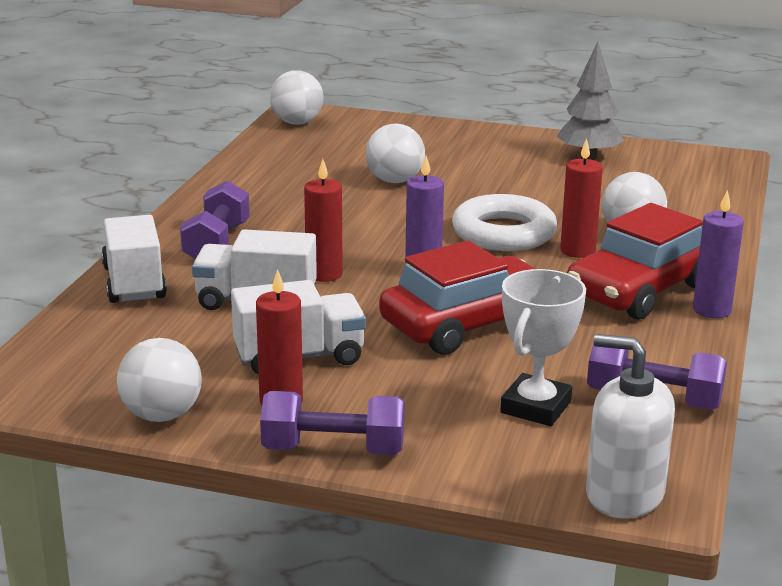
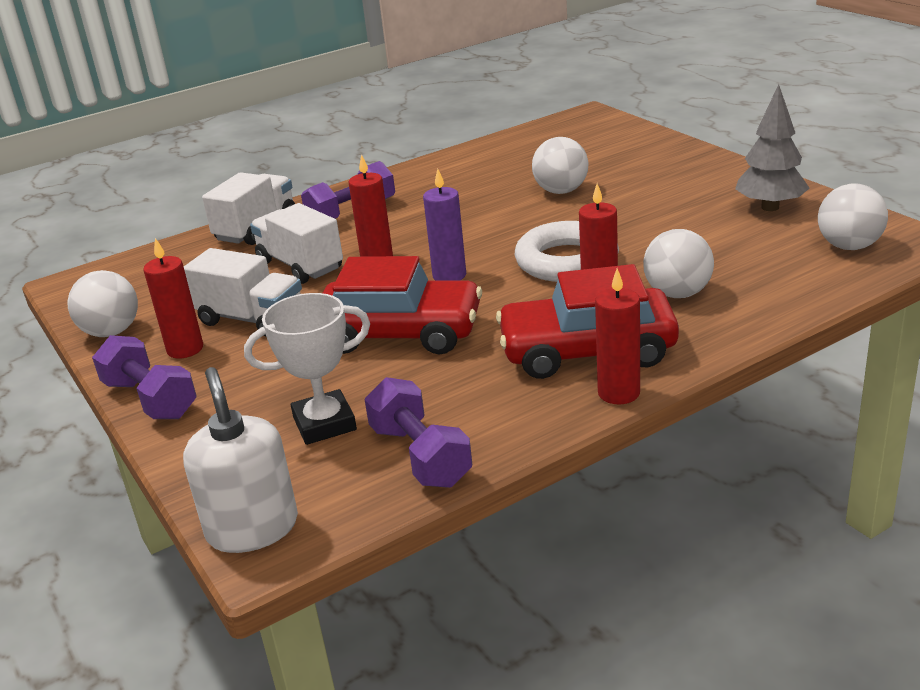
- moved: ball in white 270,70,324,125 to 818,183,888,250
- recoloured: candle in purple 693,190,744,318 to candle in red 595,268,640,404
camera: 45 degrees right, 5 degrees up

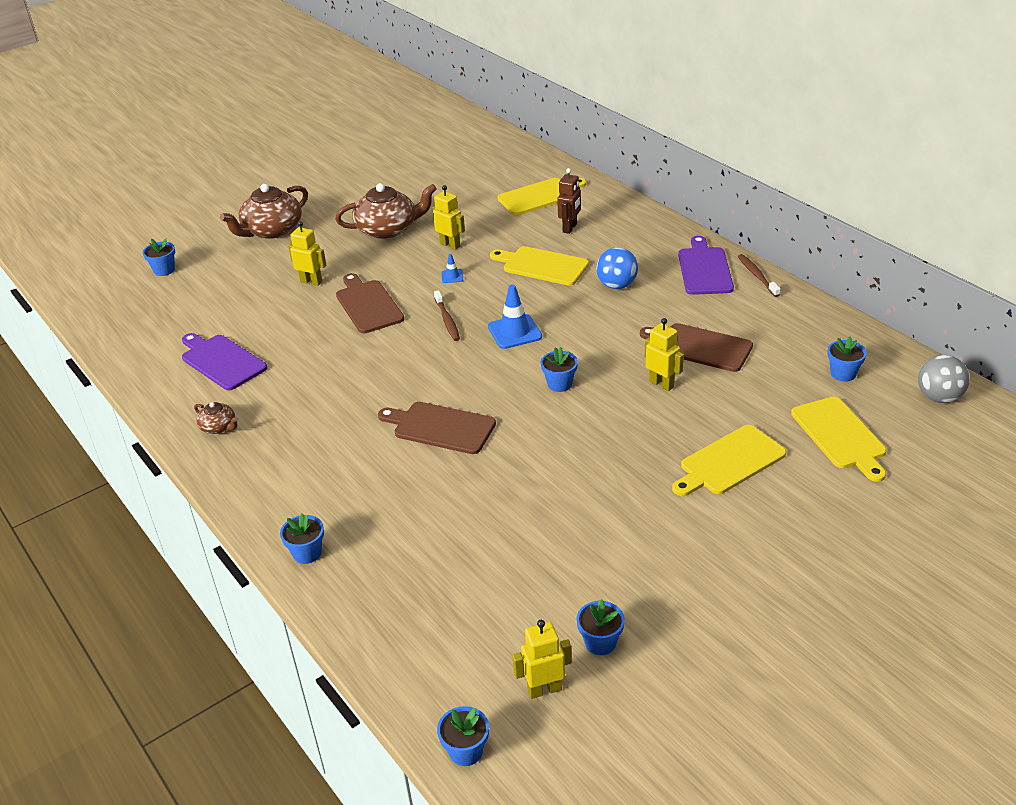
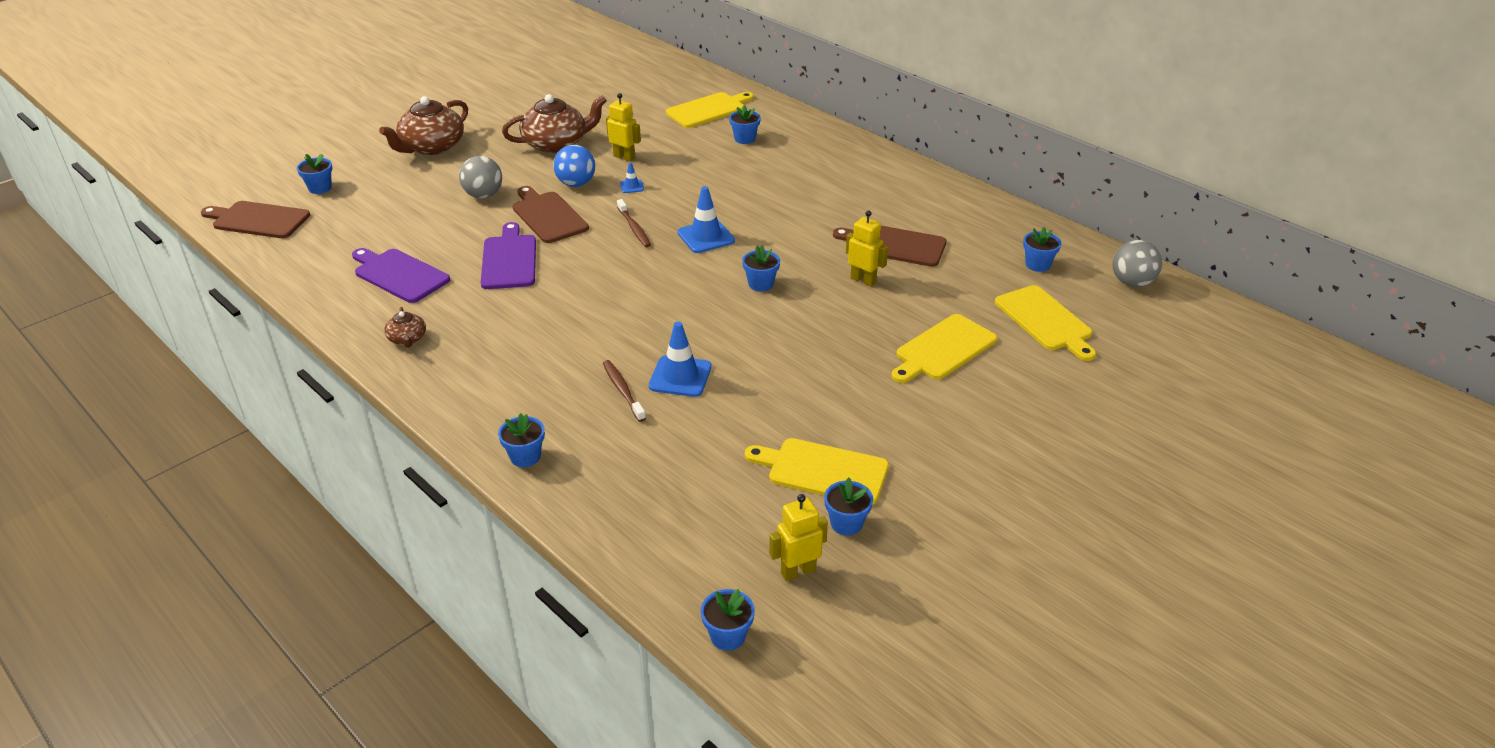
- added: traffic cone in blue 649,322,712,397
- moved: cutting board in brown 378,402,496,454 to 201,201,310,238
- moved: cutting board in yellow 490,246,589,286 to 745,438,889,505
- moved: ball in blue 596,247,638,289 to 553,145,595,187
- moved: cutting board in purple 678,236,734,295 to 481,222,536,289
- moved: toothbrush in brown 738,254,781,297 to 603,360,646,422
- replaced: robot in yellow 288,221,326,286 to ball in grey 459,156,502,198
- replaced: robot in brown 557,168,581,234 to flower pot in blue 729,105,761,144
- turned: teapot in brown 194,402,239,434 = 384,307,426,348 45 degrees clockwise
camera: 10 degrees left, 0 degrees up

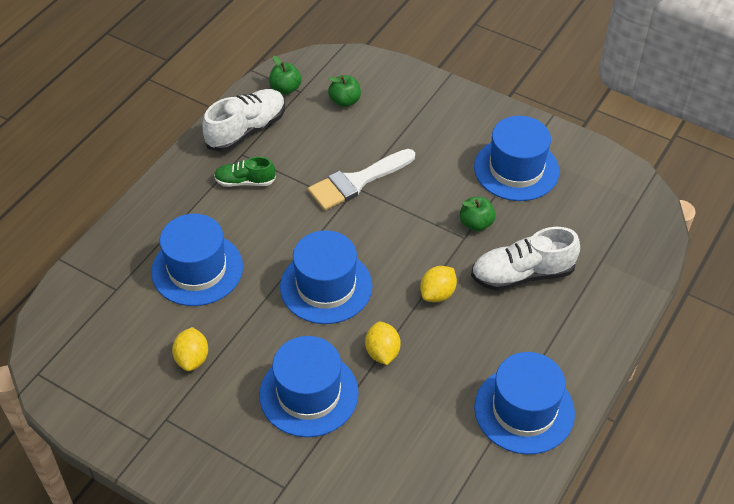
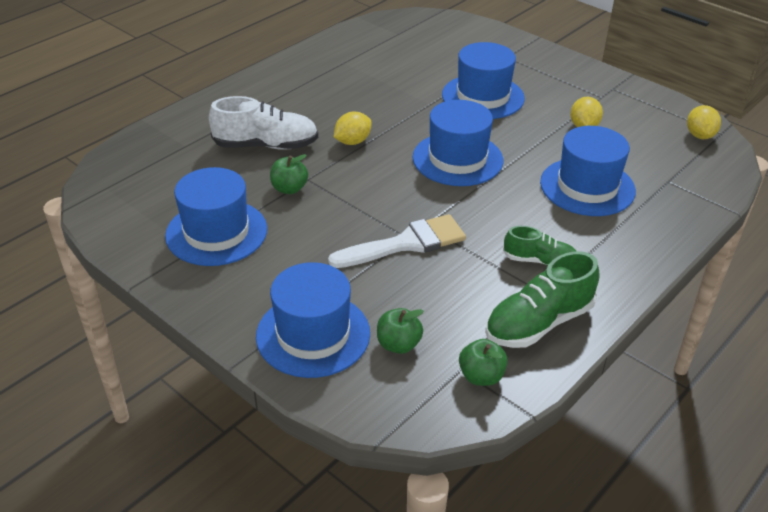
- moved: lemon in yellow 365,322,401,365 to 687,105,721,139
- moved: hat in blue 474,352,575,454 to 256,262,370,378
- recoloured: shoe in white 202,89,285,152 to shoe in green 485,251,600,348
camera: 170 degrees left, 10 degrees down

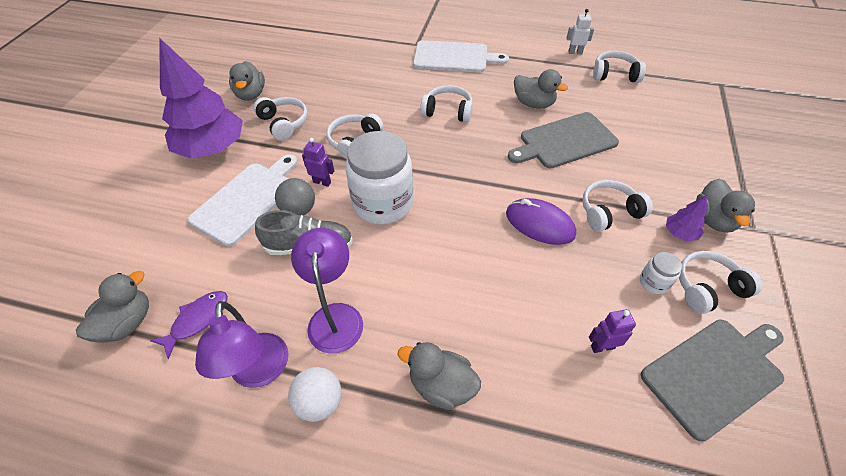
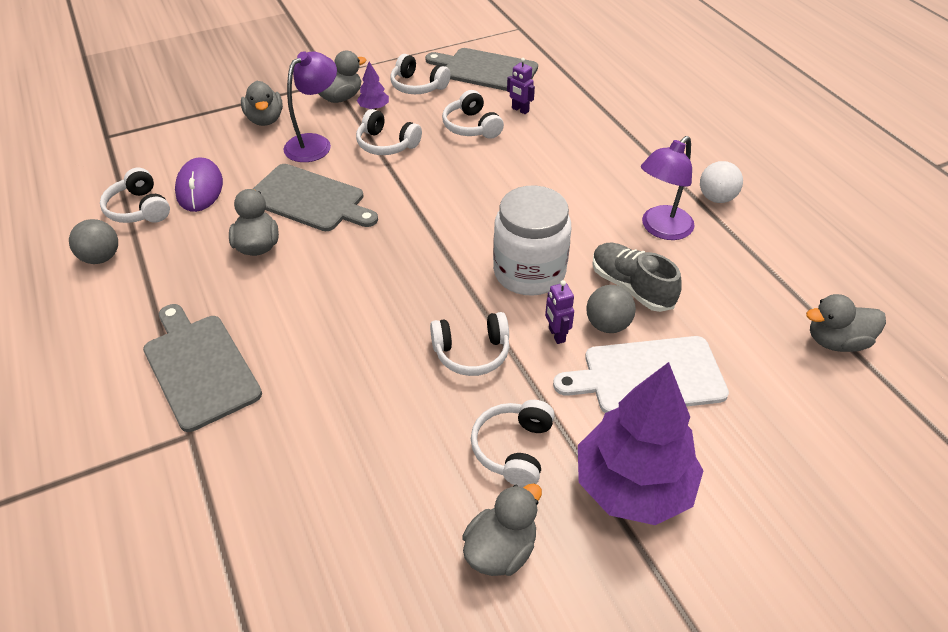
- removed: fish in purple 150,291,228,359
- removed: jar in white 640,252,682,294
- moved: lamp in purple 195,301,289,388 to 283,51,337,162
- moved: duck in grey 398,342,481,410 to 241,81,283,126
- moved: headphones in white 420,85,473,122 to 442,90,504,139
- moved: mouse in purple 506,198,576,245 to 175,157,223,212
- replaced: robot in white 566,9,594,54 to ball in grey 69,219,118,264
- recoloured: cutting board in white 413,40,509,72 to cutting board in grey 143,304,262,432
camera: 130 degrees left, 5 degrees down

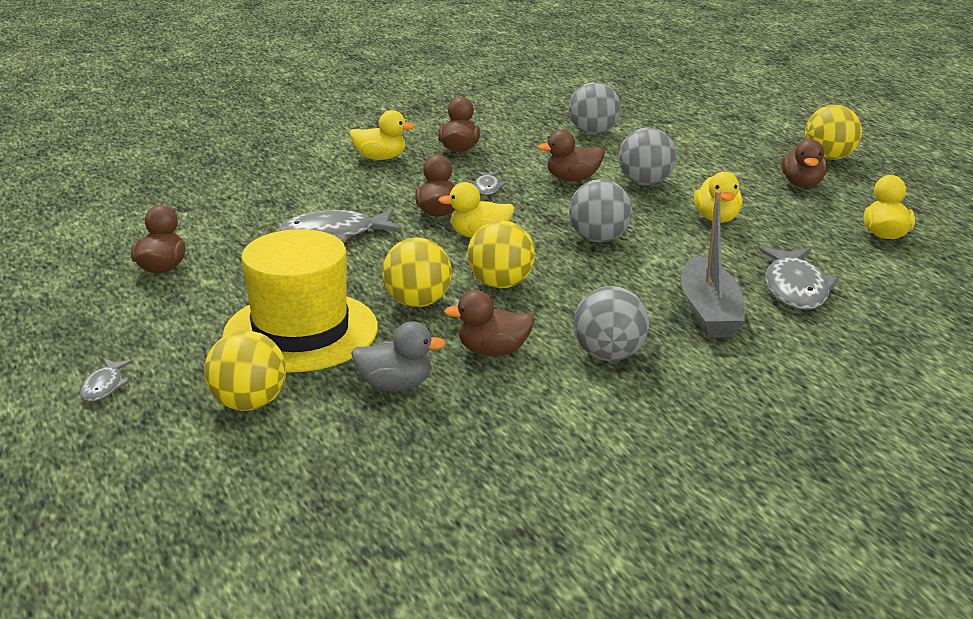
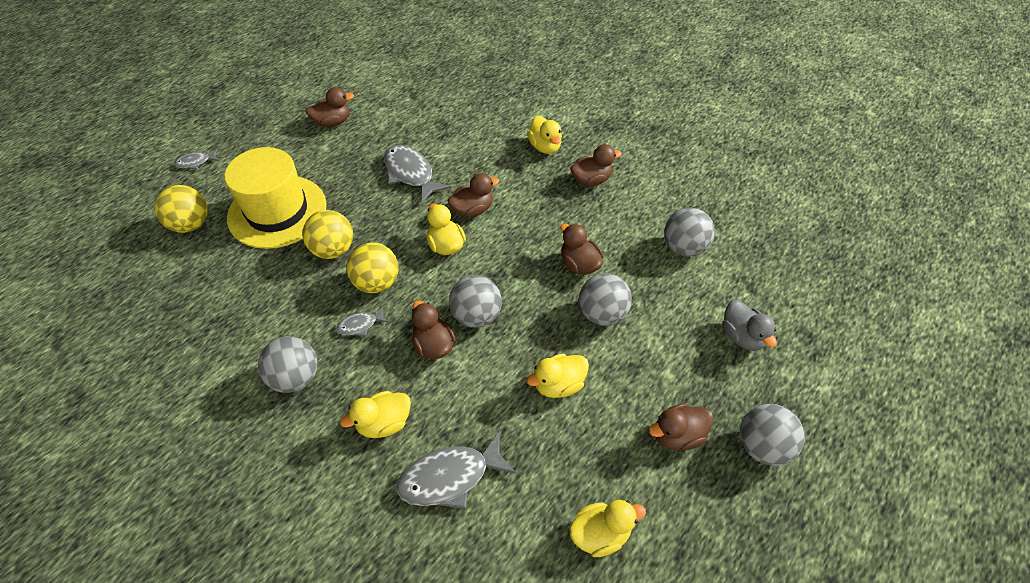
- moved: duck in grey 351,321,446,391 to 722,300,777,351
- moved: duck in brown 444,290,535,356 to 412,300,456,359
- moved: fish in grey 474,171,506,195 to 336,306,389,336
- replaced: boat in grey 681,191,746,337 to duck in yellow 340,391,411,438
- recoloured: ball in yellow 805,105,862,160 to ball in grey 740,404,805,466
camera: 65 degrees right, 25 degrees up

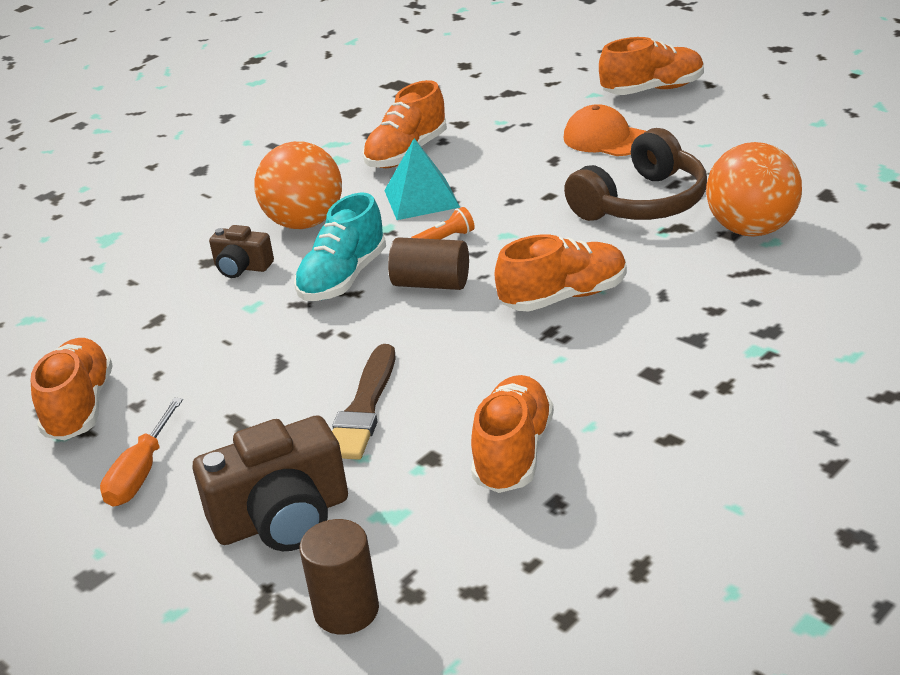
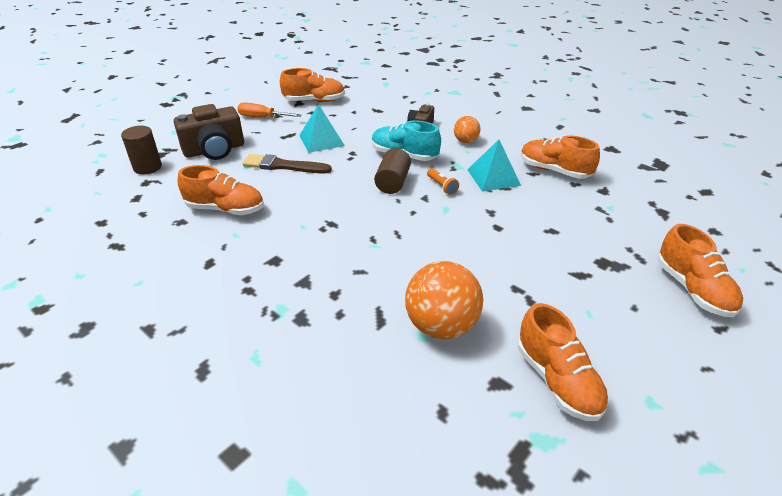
- removed: cap in orange 564,104,646,156
- removed: headphones in brown 564,128,707,221
- added: pyramid in turquoise 299,104,345,153
- moved: shoe in orange 494,234,627,312 to 518,303,609,421
- turned: camera in brown 193,415,348,551 = 174,104,244,160 90 degrees counterclockwise
- resized: ball in orange 254,141,342,229 = 454,116,480,143 x0.53
camera: 85 degrees right, 5 degrees up

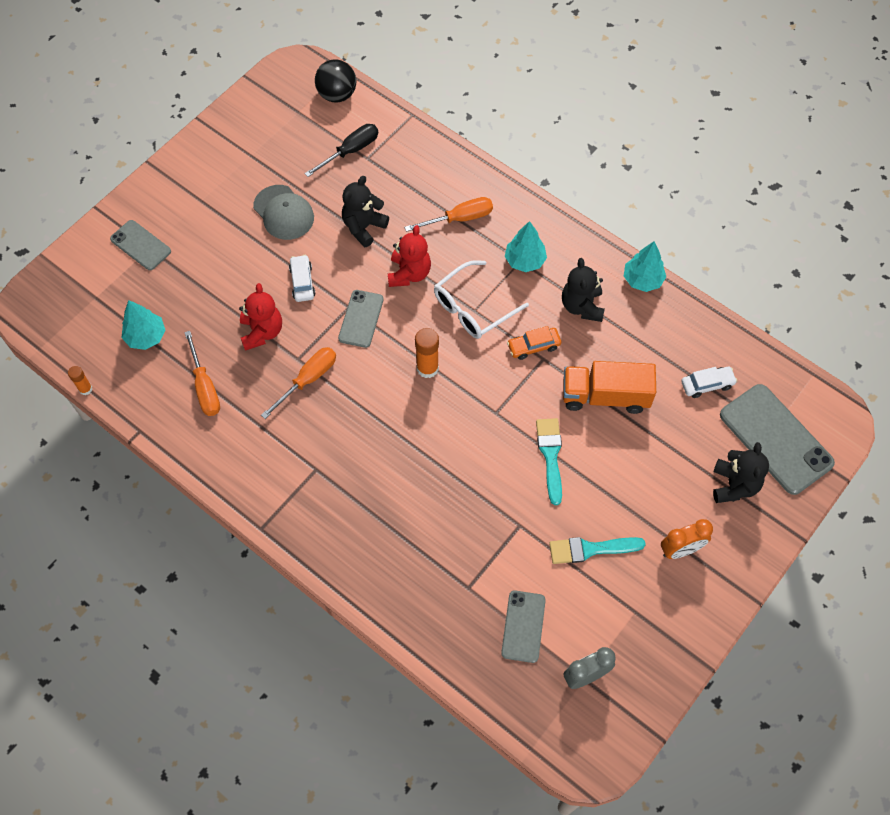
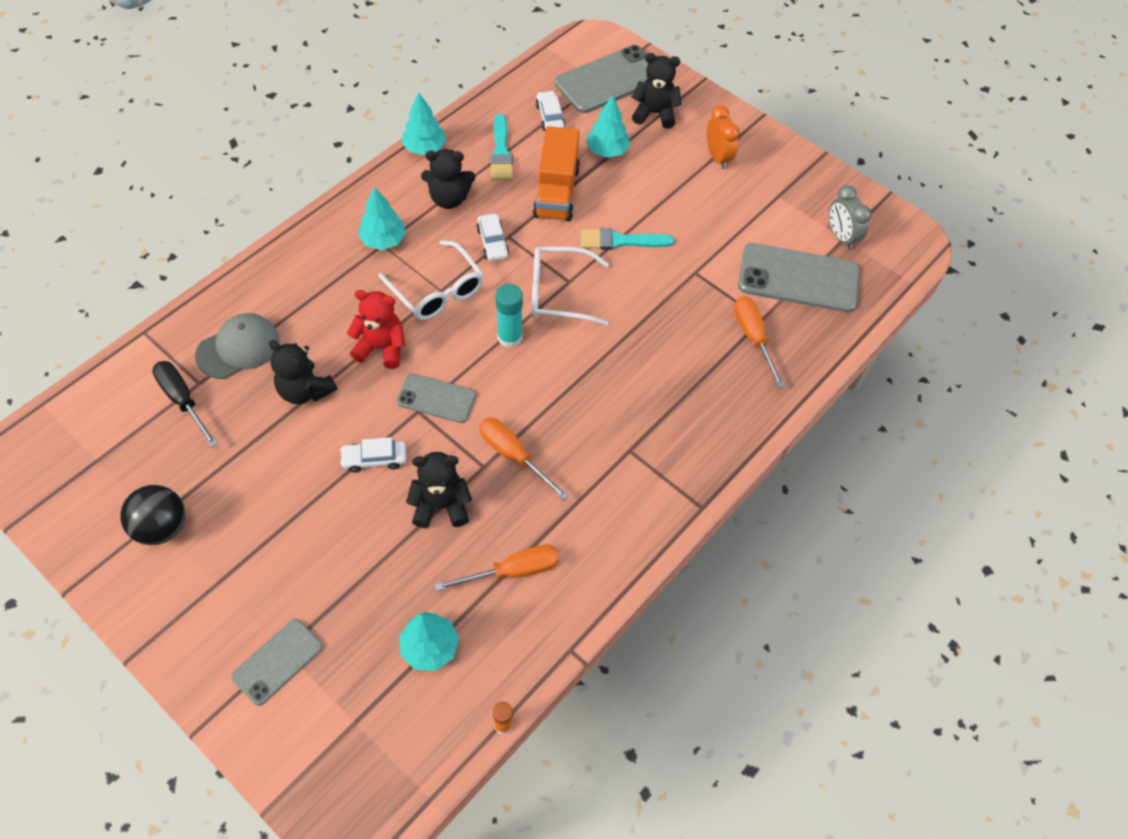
- added: glasses in white 531,247,609,326
- added: tree in turquoise 586,95,630,158
- moved: cap in grey 253,185,314,240 to 195,313,280,379
- moved: ball in black 315,59,356,103 to 120,485,185,545
- moved: screwdriver in orange 404,197,493,232 to 734,296,785,388
- moved: brush in turquoise 549,537,646,564 to 490,114,513,180
- recoloured: teddy bear in red 239,283,282,351 to teddy bear in black 406,452,472,528
- recoloured: glue stick in orange 415,328,439,378 to glue stick in turquoise 495,284,523,348
- recoloured: car in orange 507,326,561,360 to car in white 477,214,509,261
- resized: phone in grey 501,591,546,663 = 738,243,860,312 x1.74
camera: 90 degrees left, 5 degrees down

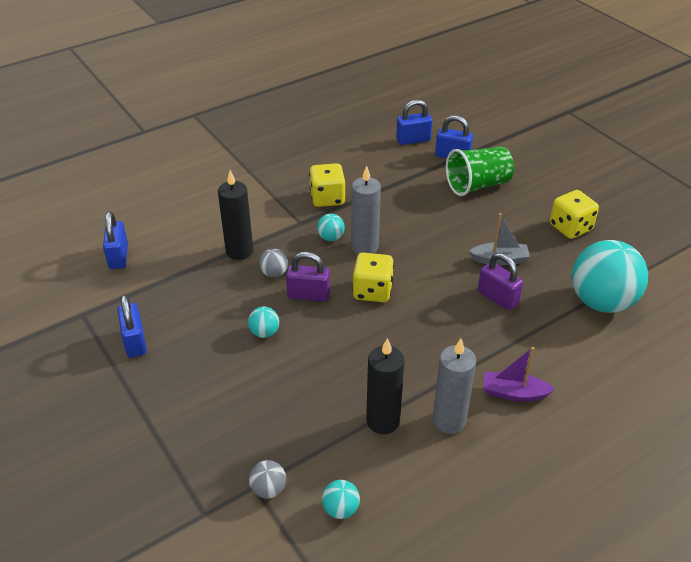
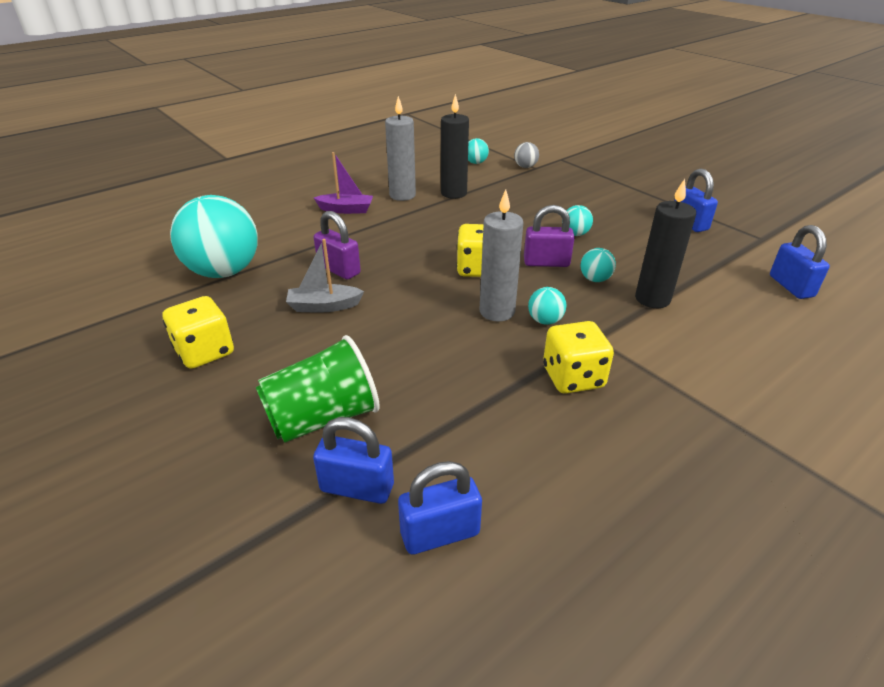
- recoloured: ball in grey 259,249,288,278 to ball in turquoise 580,248,616,282
camera: 175 degrees right, 5 degrees down

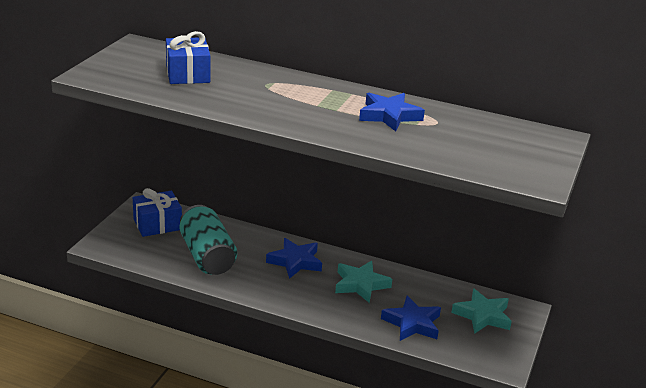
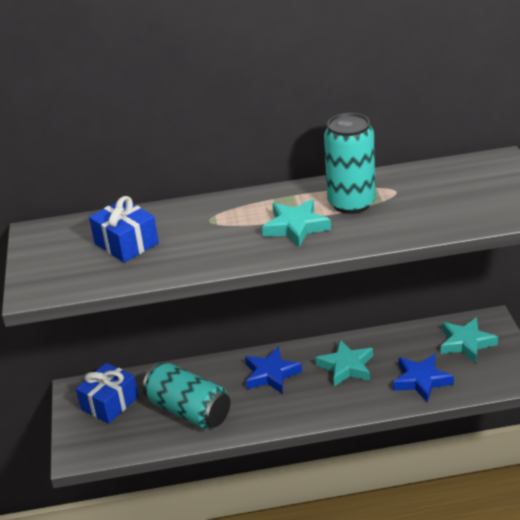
- added: star in turquoise 262,199,331,247
- replaced: star in blue 359,93,425,132 to can in turquoise 324,113,375,214
camera: 25 degrees left, 5 degrees up

